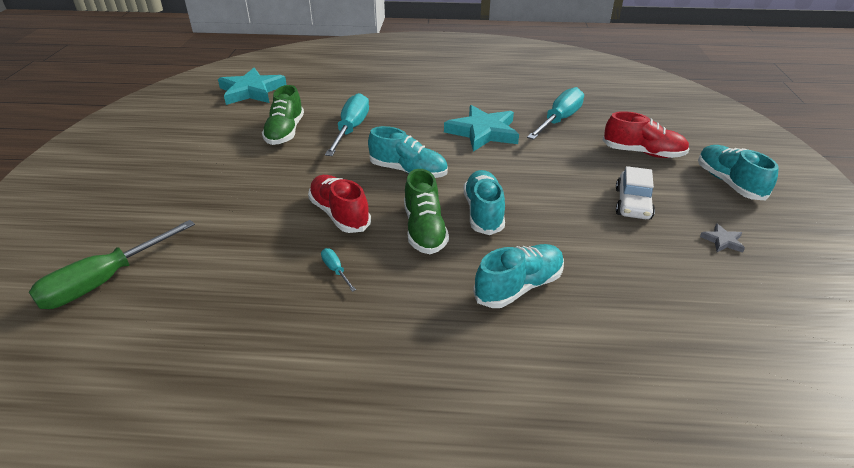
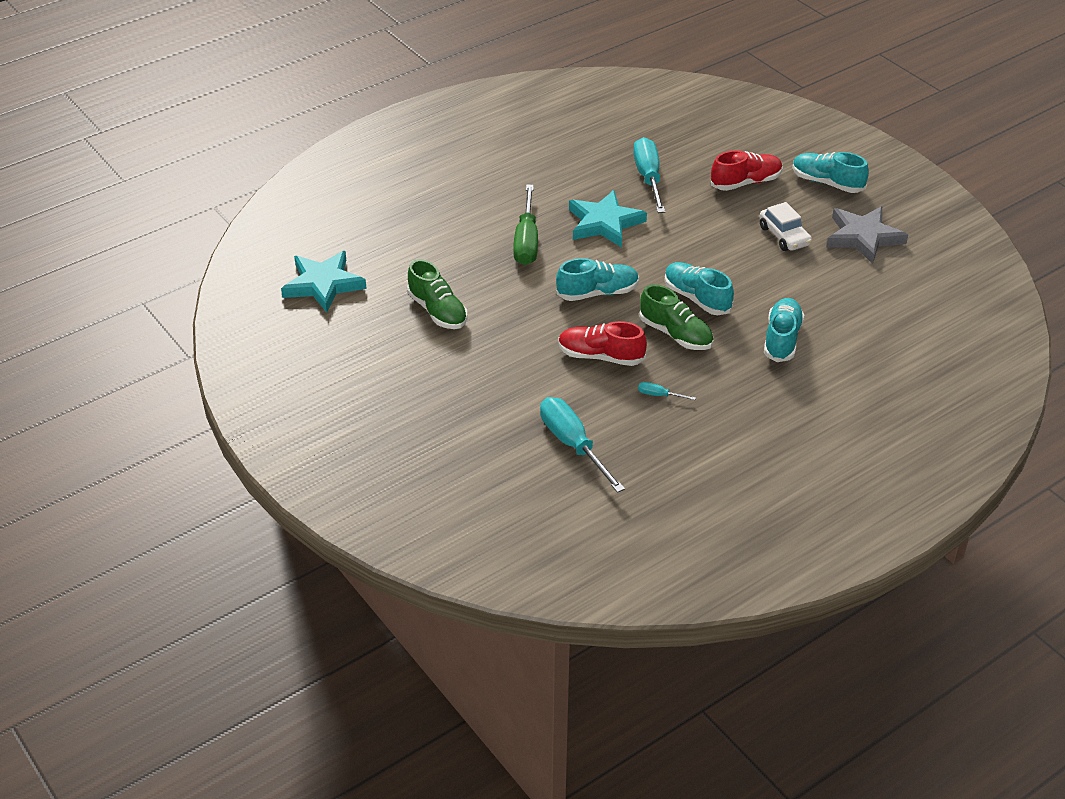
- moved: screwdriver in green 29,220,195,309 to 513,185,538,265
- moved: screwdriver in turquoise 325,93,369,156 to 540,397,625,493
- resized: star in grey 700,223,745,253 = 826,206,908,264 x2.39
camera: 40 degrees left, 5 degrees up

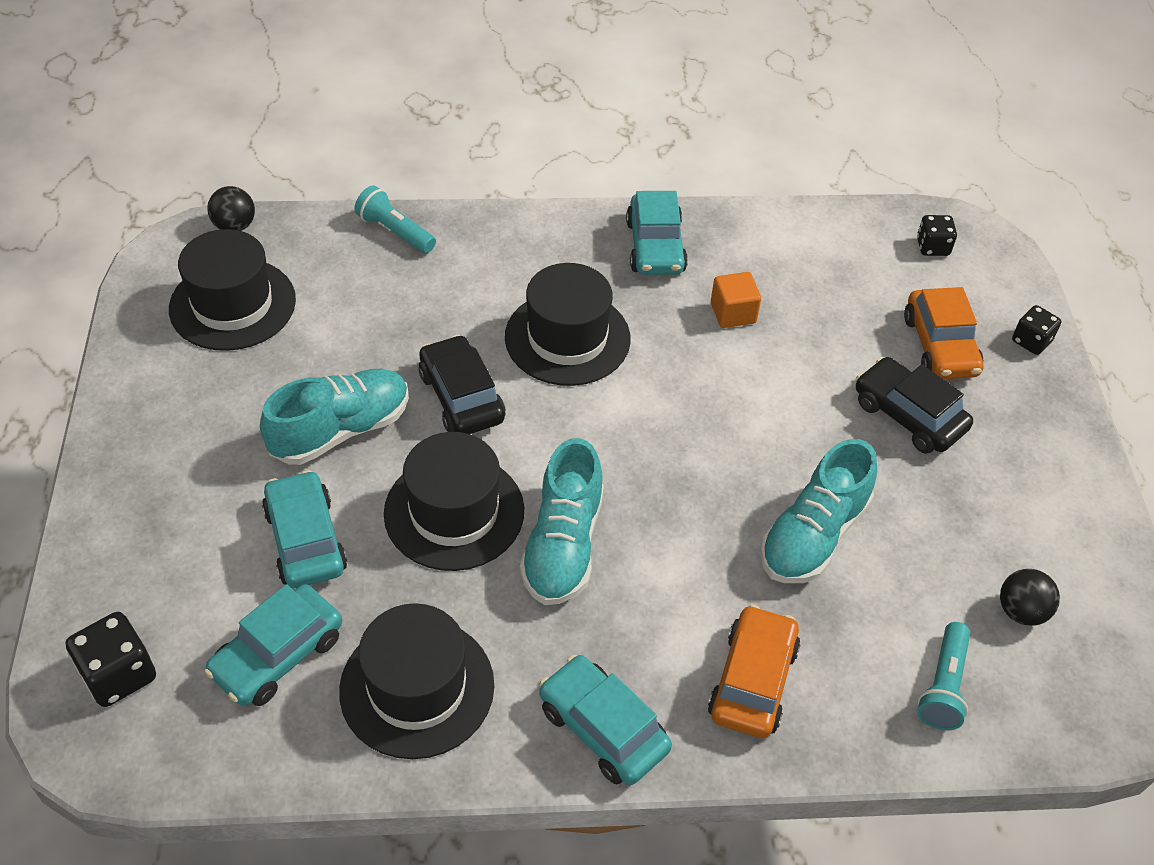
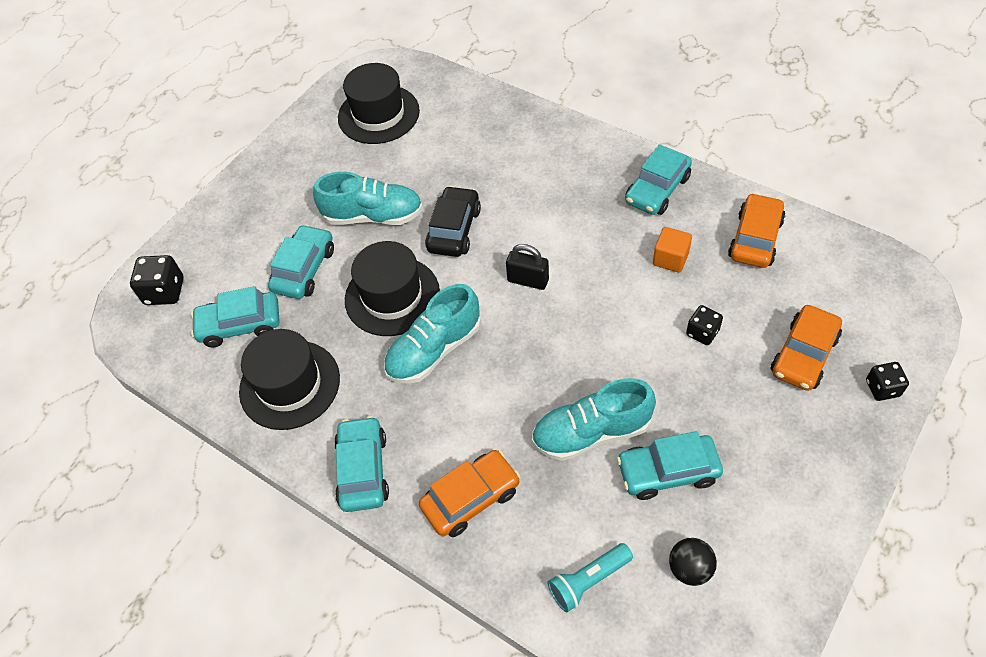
- removed: ball in black 207,186,255,231
- removed: flashlight in turquoise 354,185,436,253
- removed: hat in black 505,263,631,386
- removed: car in black 856,357,973,454
- added: padlock in black 506,244,549,290
- added: car in turquoise 617,431,723,500
- added: car in orange 728,193,785,268
- moved: dice in black 917,215,957,256 to 686,305,723,345
camera: 45 degrees right, 5 degrees up

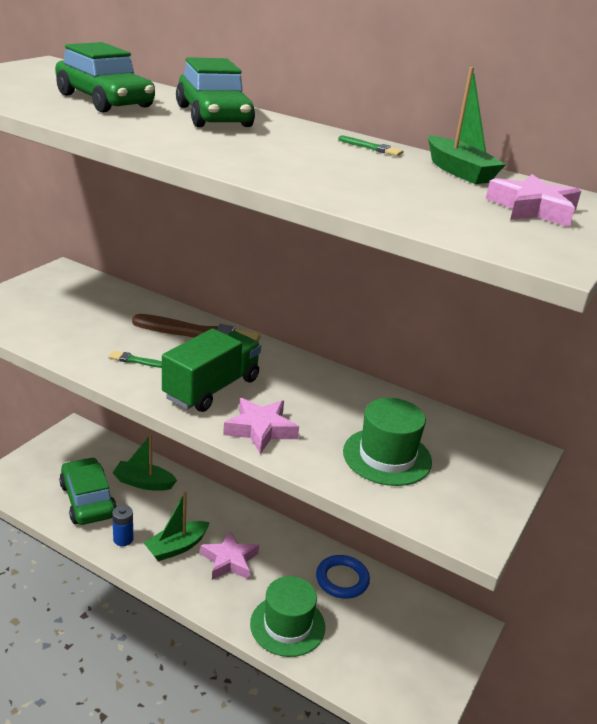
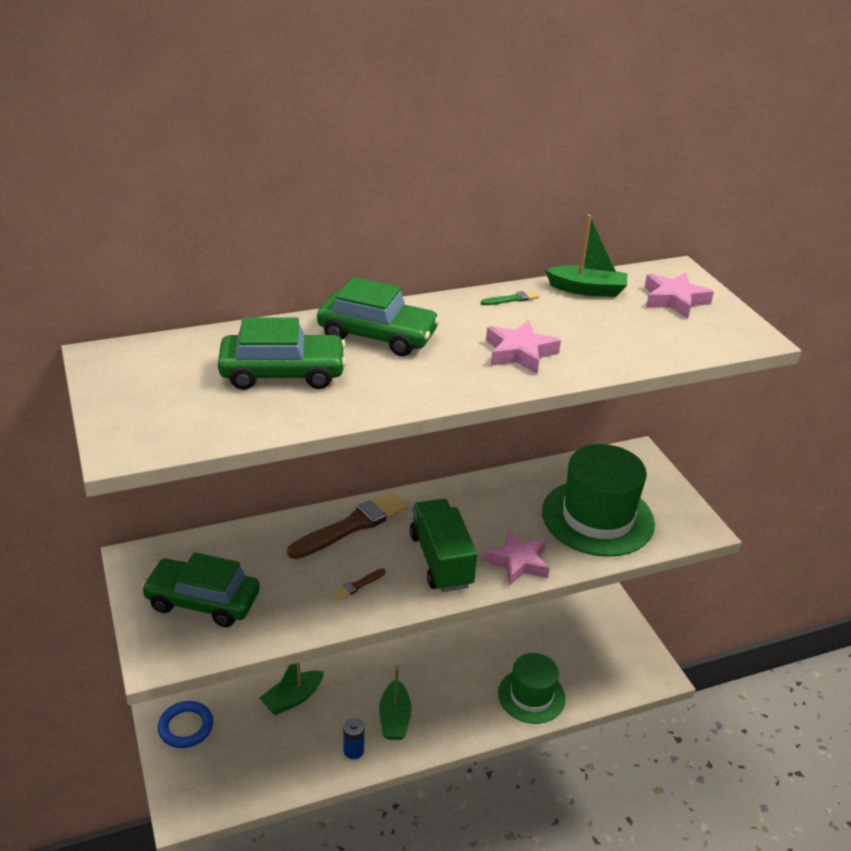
- moved: car in green 59,457,117,525 to 141,552,260,627
- moved: star in pink 200,530,259,580 to 486,320,561,374
- moved: ring in blue 316,555,370,599 to 158,701,213,748
- recoloured: brush in green 108,351,162,368 to brush in brown 333,568,386,600
- resized: hat in green 343,398,432,486 = 542,444,655,557 x1.52
camera: 50 degrees left, 5 degrees up

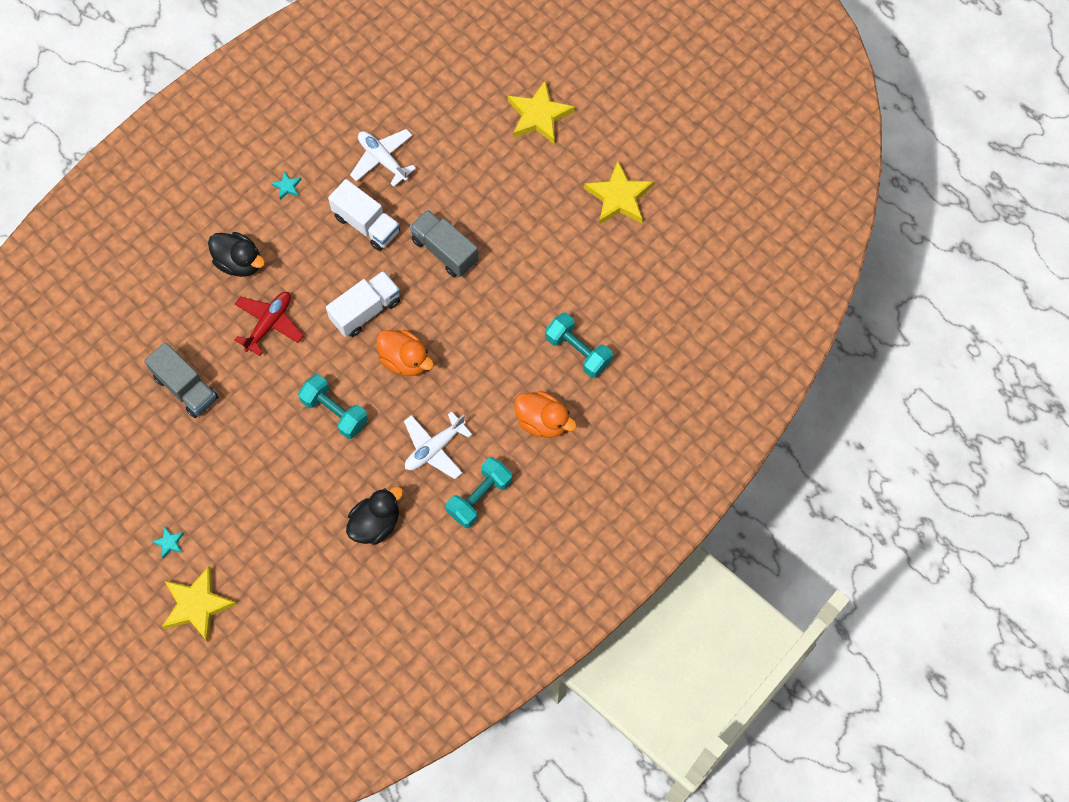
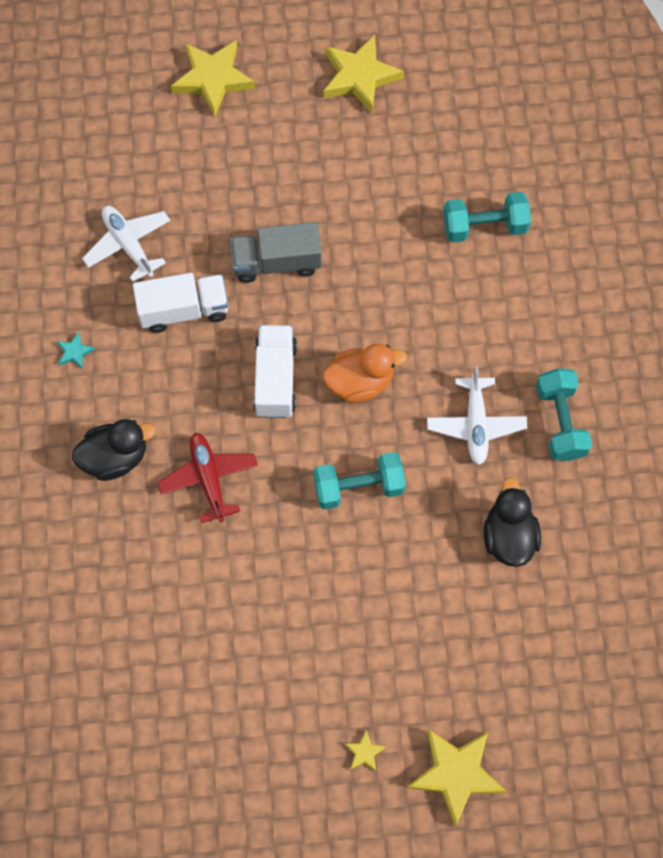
- removed: truck in grey 144,342,218,418
- removed: duck in orange 514,391,577,438
- recoloured: star in turquoise 152,527,184,558 to star in yellow 344,730,386,771
- turned: plane in white 350,129,416,187 = 82,206,170,282 60 degrees clockwise
camera: 50 degrees left, 0 degrees up

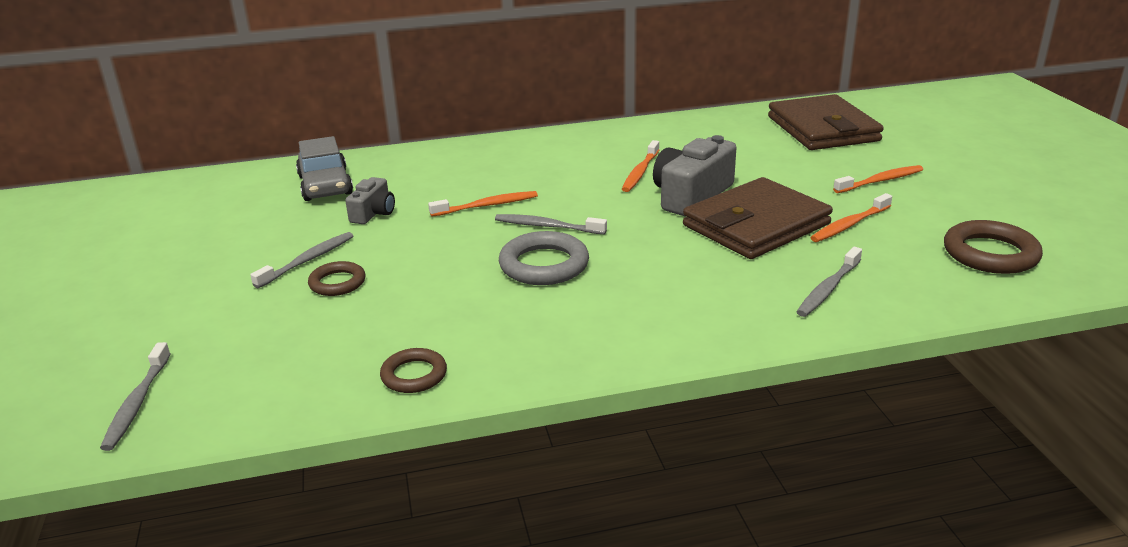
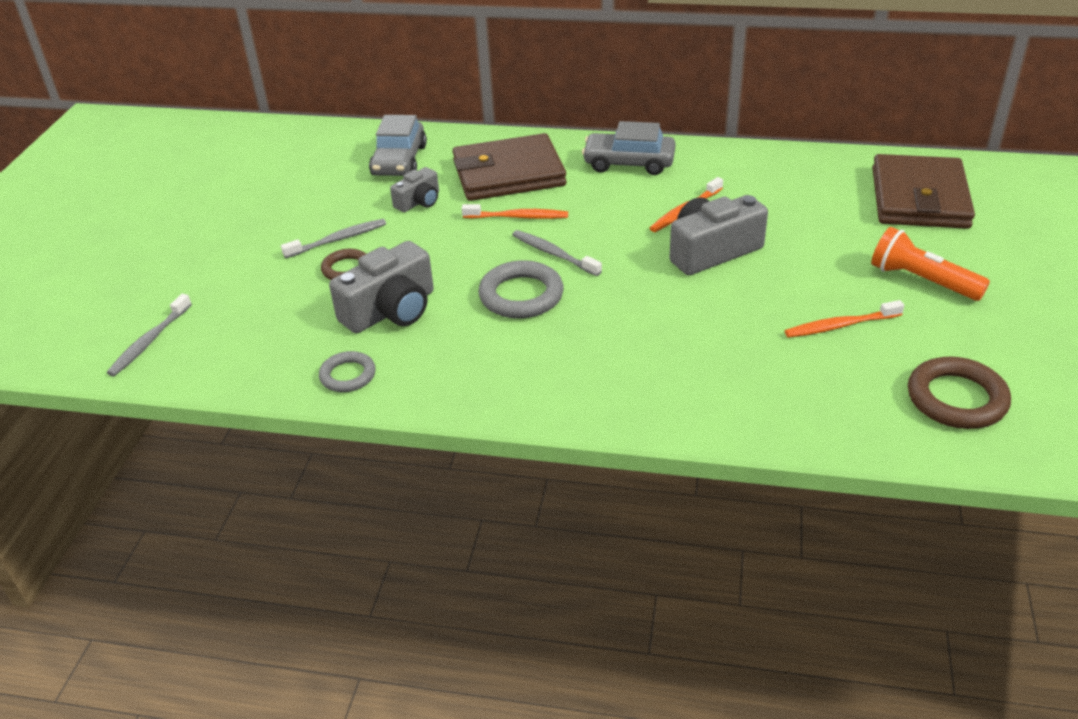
- removed: toothbrush in grey 796,247,862,317
- added: camera in grey 329,241,434,333
- added: car in grey 582,121,676,175
- moved: wallet in brown 683,177,833,259 to 453,133,567,201
- replaced: toothbrush in orange 833,165,923,193 to flashlight in orange 871,227,990,301
- recoloured: ring in brown 380,348,447,393 to ring in grey 319,351,376,392
camera: 25 degrees right, 10 degrees up

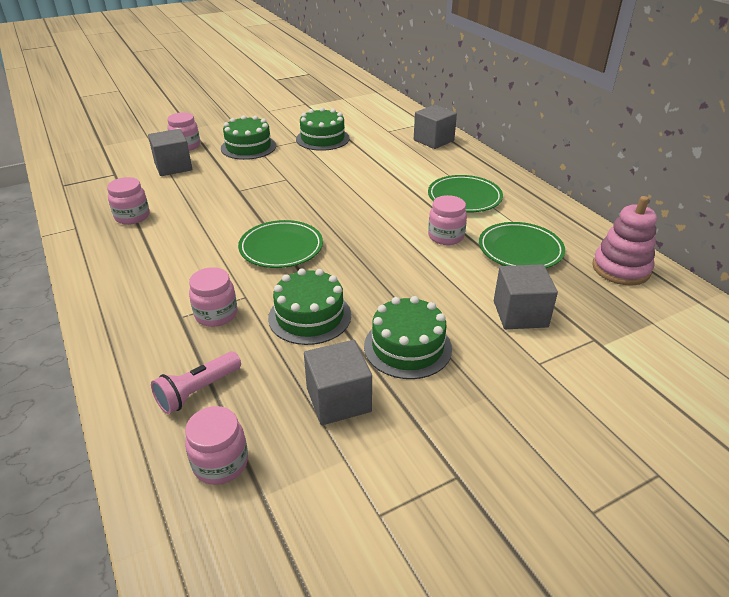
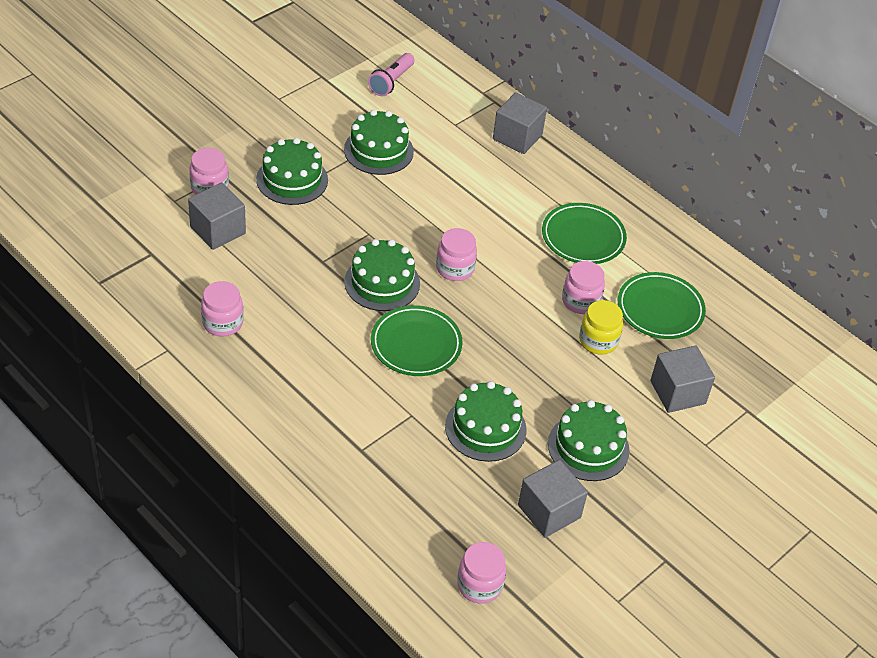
- removed: stacking toy in pink 592,196,657,286
- added: cake in green 344,239,420,311
- added: jar in yellow 579,300,623,355
- moved: flashlight in pink 151,352,241,414 to 368,53,415,96
- moved: jar in pink 189,267,238,327 to 436,228,477,281
camera: 20 degrees left, 10 degrees up

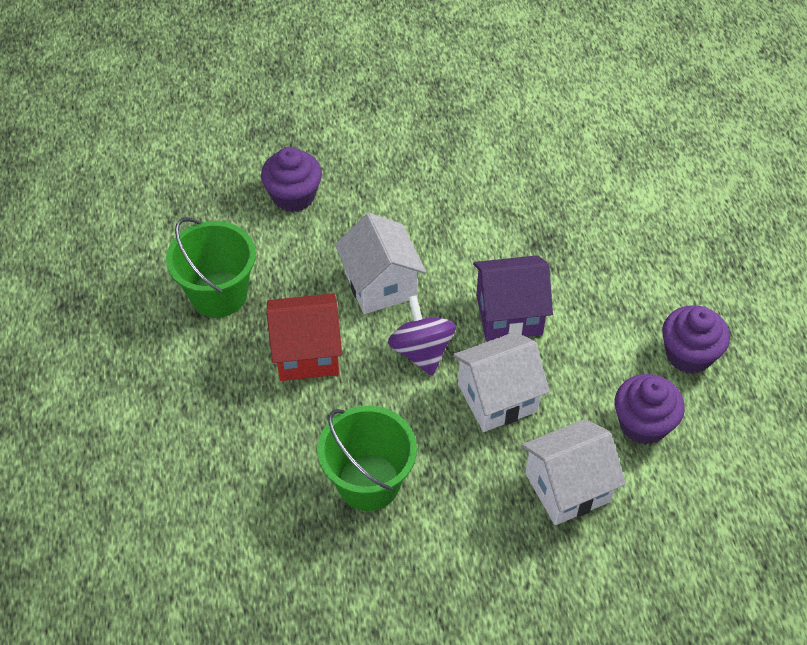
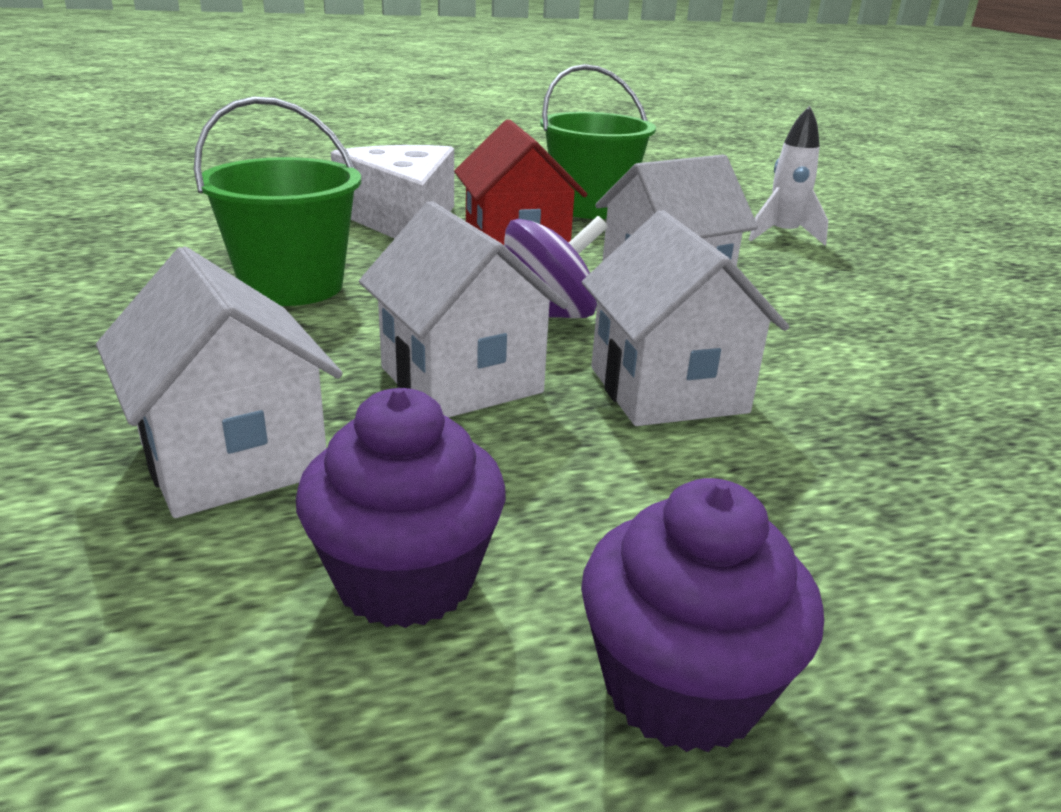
- added: cheese in white 331,145,454,239
- replaced: cupcake in purple 261,147,322,212 to rocket in white 749,106,828,245
- recoloured: house in purple 473,255,553,341 to house in white 582,210,789,426
camera: 80 degrees right, 25 degrees down

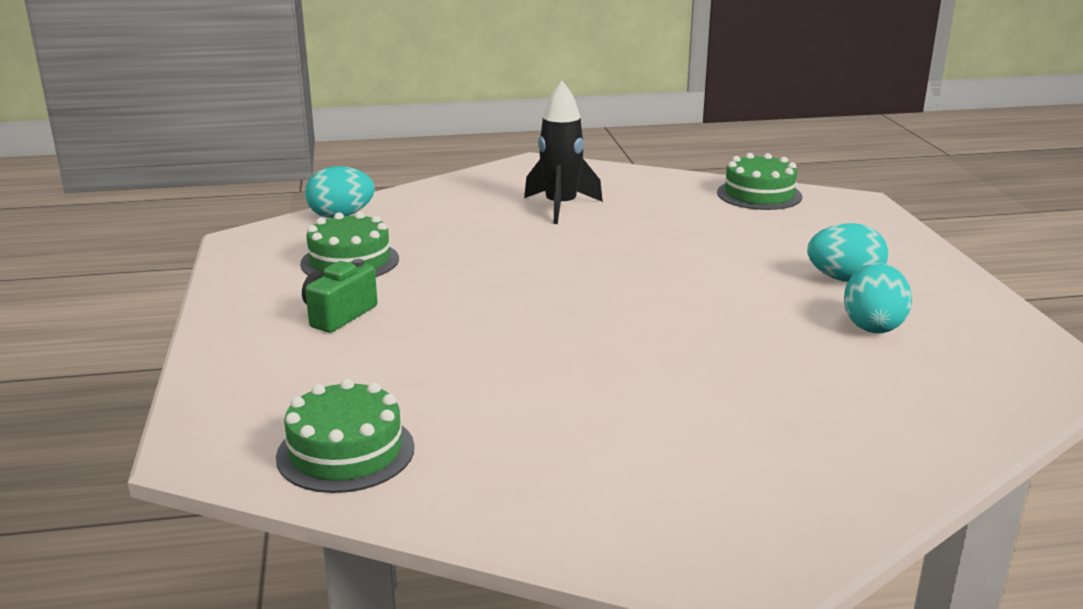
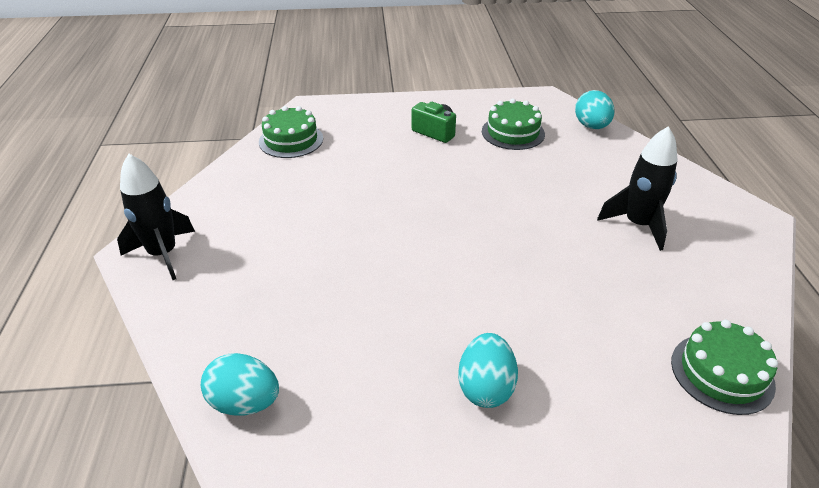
- added: rocket in black 117,154,195,280
- moved: egg in turquoise 844,263,912,333 to 201,353,279,416
camera: 95 degrees right, 15 degrees up

